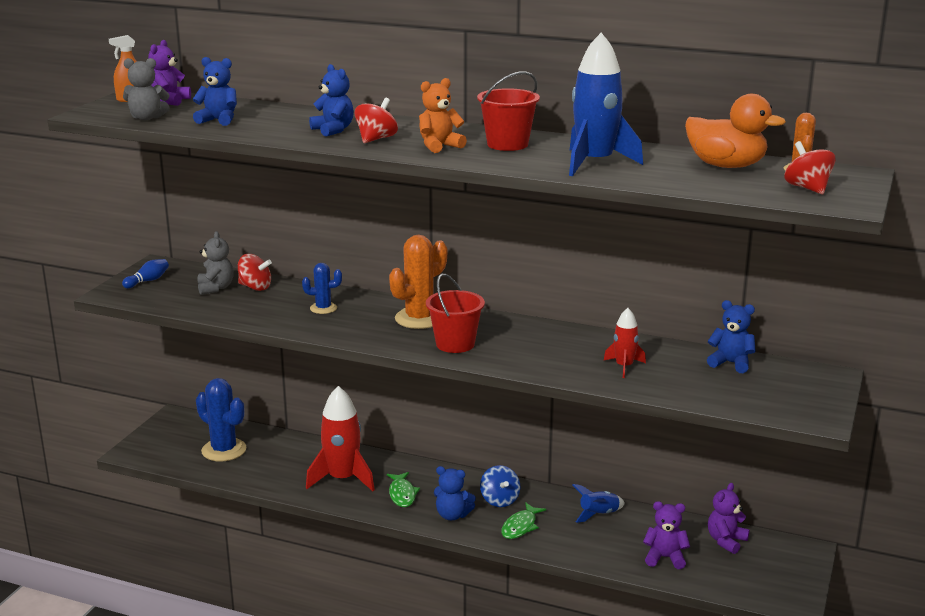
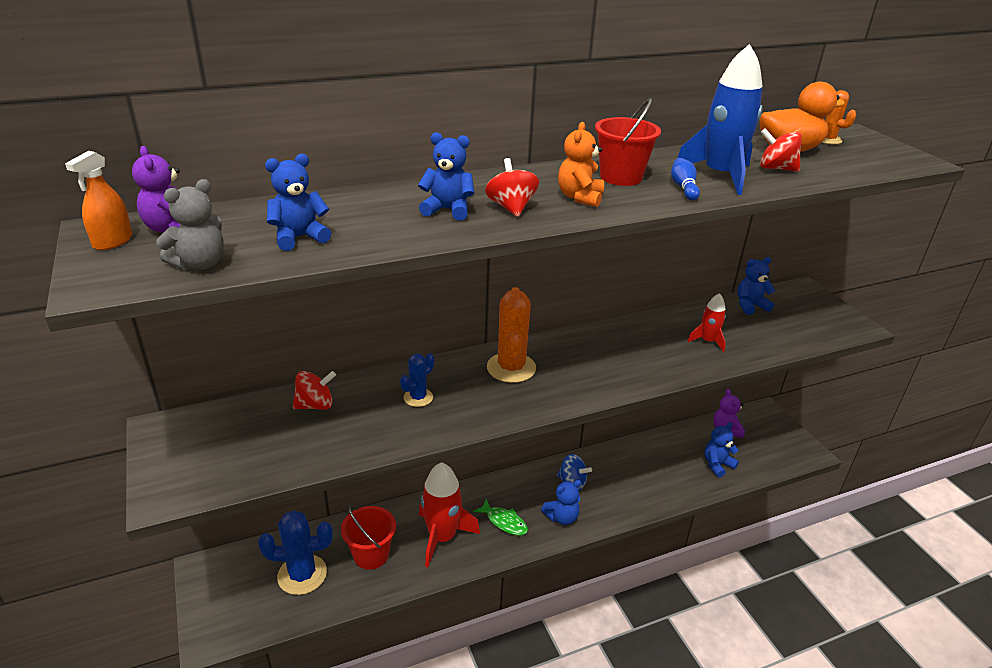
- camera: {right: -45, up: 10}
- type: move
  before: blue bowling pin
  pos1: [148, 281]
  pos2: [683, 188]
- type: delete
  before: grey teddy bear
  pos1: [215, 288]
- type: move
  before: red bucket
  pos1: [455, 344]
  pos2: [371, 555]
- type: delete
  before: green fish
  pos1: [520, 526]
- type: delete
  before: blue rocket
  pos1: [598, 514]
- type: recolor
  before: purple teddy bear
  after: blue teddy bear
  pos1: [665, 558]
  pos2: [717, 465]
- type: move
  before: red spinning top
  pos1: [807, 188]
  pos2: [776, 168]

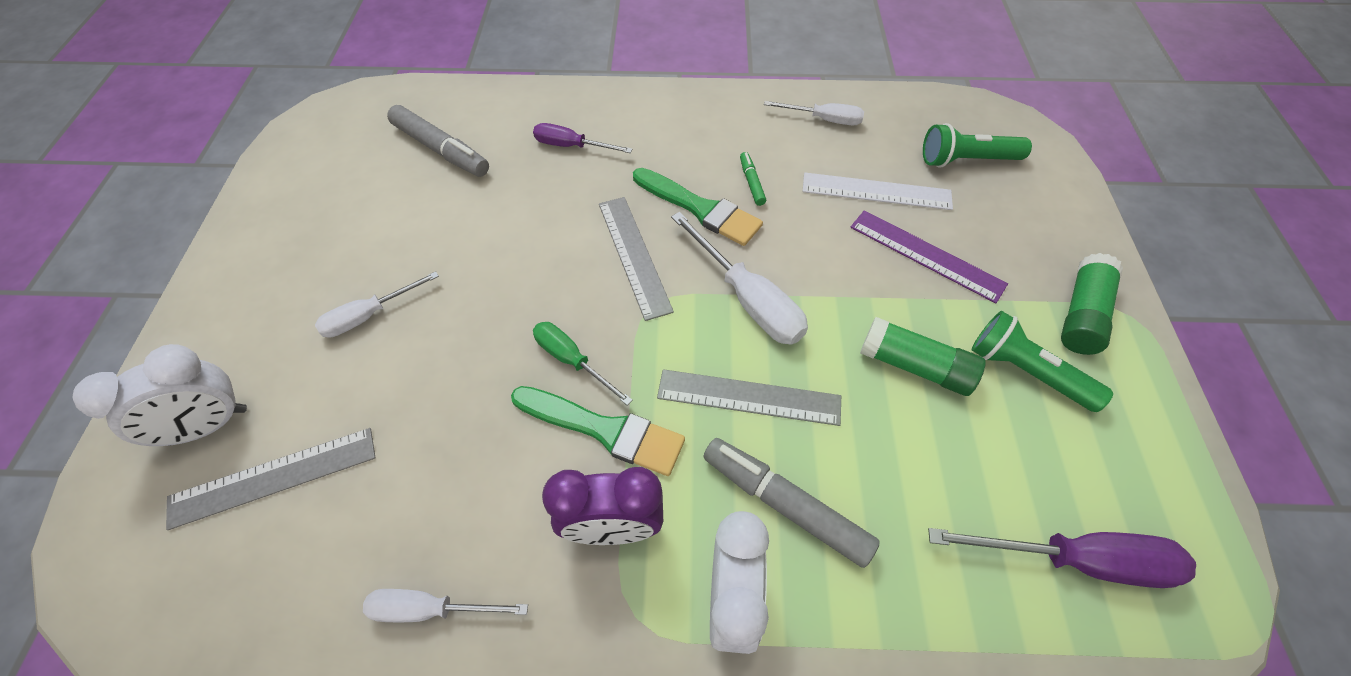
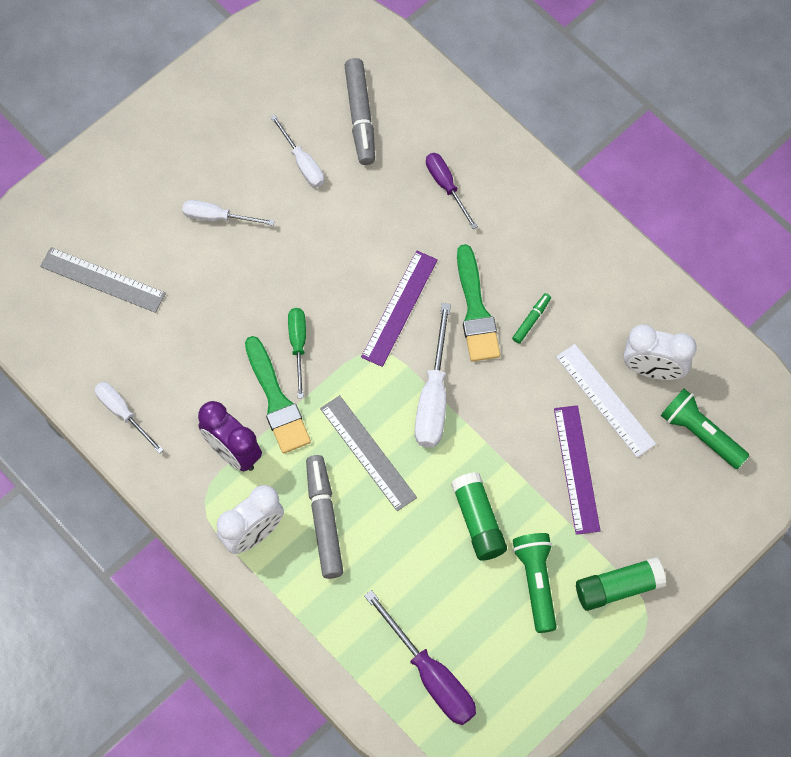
- camera: {right: 45, up: 10}
- type: move
  before: white clock
  pos1: [208, 426]
  pos2: [653, 370]
- type: recolor
  before: grey ruler
  after: purple ruler
  pos1: [634, 255]
  pos2: [400, 308]
- type: move
  before: white screwdriver
  pos1: [824, 120]
  pos2: [302, 163]

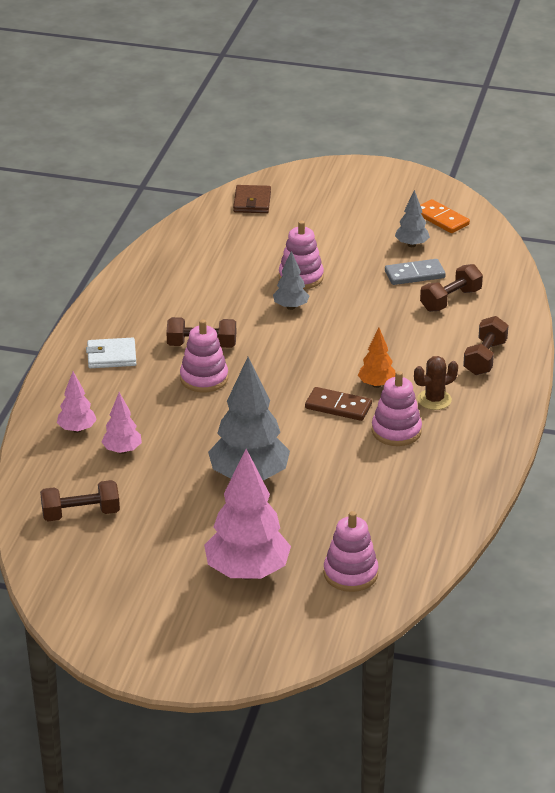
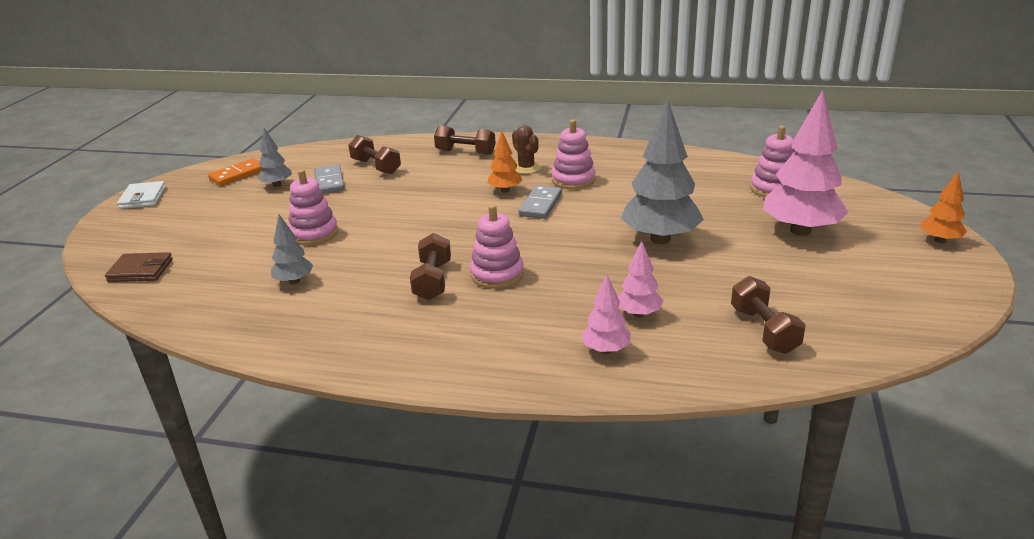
- camera: {right: -90, up: -5}
- type: move
  before: white wallet
  pos1: [111, 356]
  pos2: [143, 198]
- type: move
  before: grey tree
  pos1: [290, 307]
  pos2: [294, 281]
- type: recolor
  before: brown domino
  after: grey domino
  pos1: [338, 406]
  pos2: [540, 205]
- type: insert
  after: orange tree
  pos2: [940, 240]

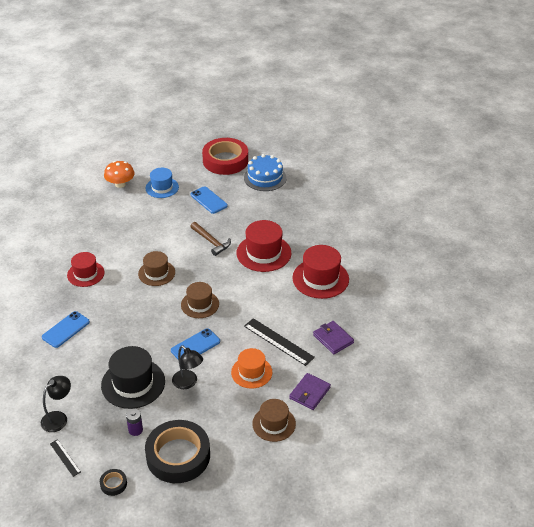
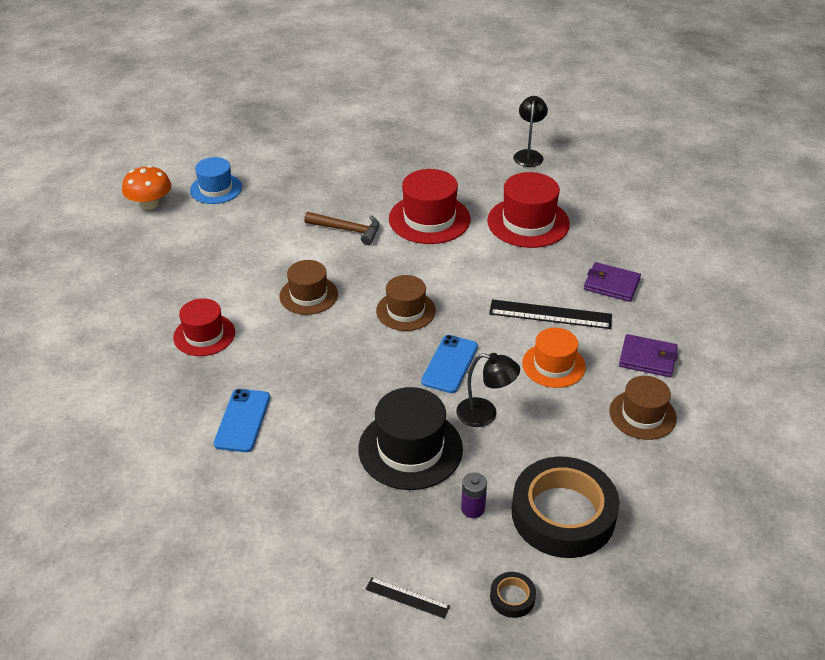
- camera: {right: -30, up: 0}
- type: move
  before: black lamp
  pos1: [58, 418]
  pos2: [528, 155]
- type: delete
  before: blue phone
  pos1: [208, 200]
- type: delete
  before: red tape
  pos1: [225, 160]
- type: delete
  before: blue cake
  pos1: [265, 178]
- type: rotate
  before: purple wallet
  pos1: [309, 393]
  pos2: [647, 358]
  turn: -75

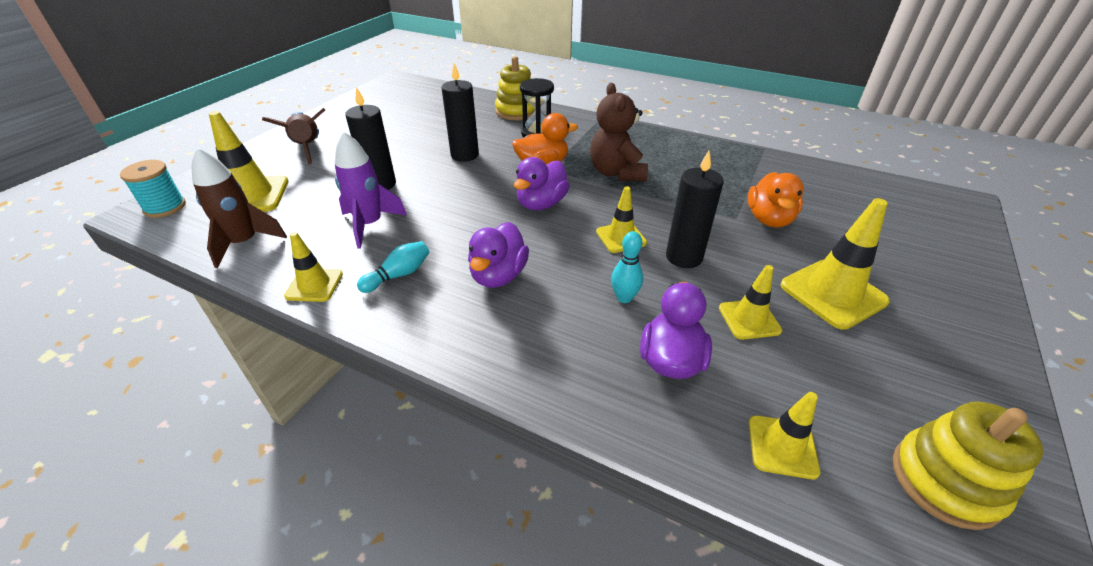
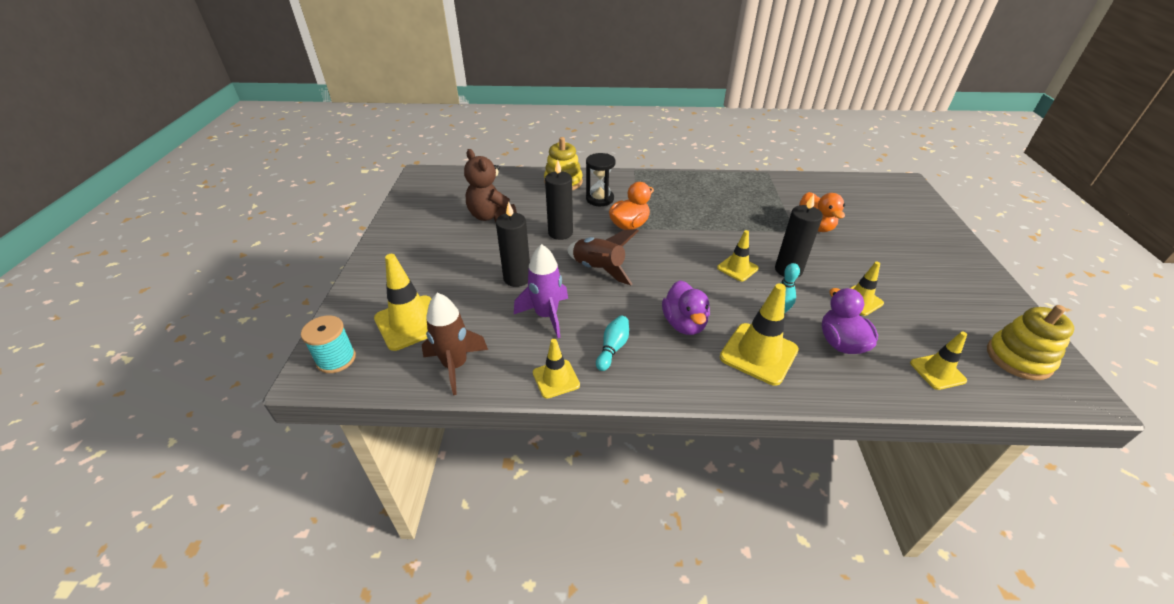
- camera: {right: -25, up: 0}
- type: move
  before: brown rocket
  pos1: [307, 148]
  pos2: [599, 269]
- type: delete
  before: purple duck
  pos1: [541, 204]
- type: move
  before: brown teddy bear
  pos1: [616, 173]
  pos2: [491, 216]
- type: move
  before: yellow traffic cone
  pos1: [833, 293]
  pos2: [758, 353]

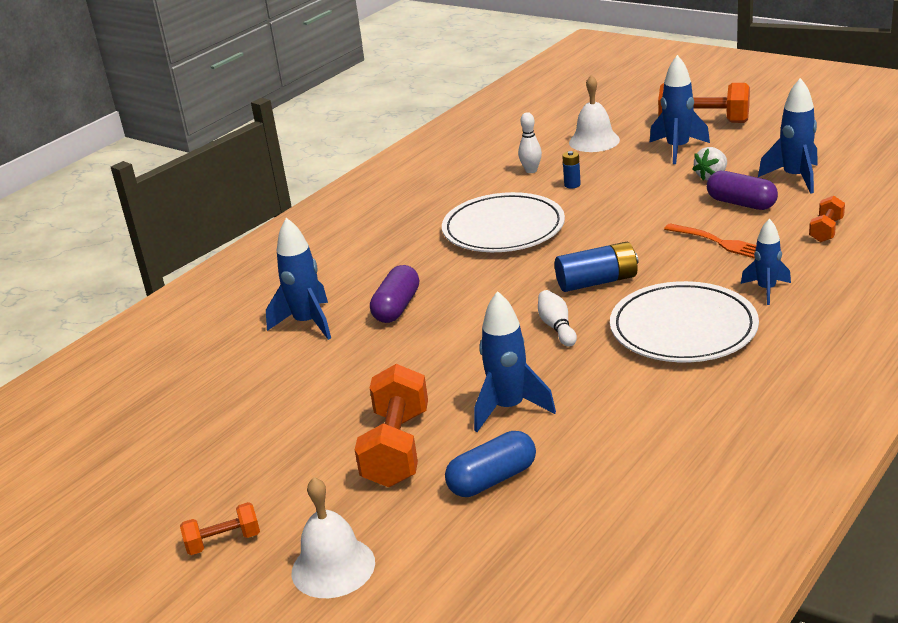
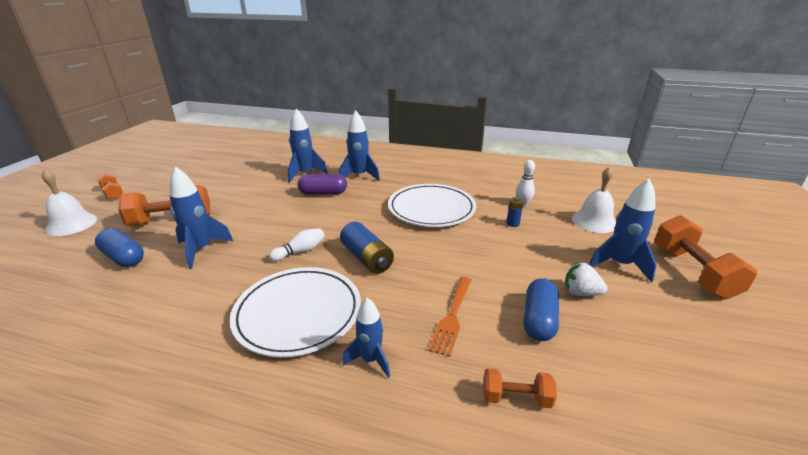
- camera: {right: 65, up: 0}
- type: recolor
  before: purple capsule
  after: blue capsule
  pos1: [741, 203]
  pos2: [539, 320]
- type: move
  before: blue rocket
  pos1: [795, 178]
  pos2: [359, 176]

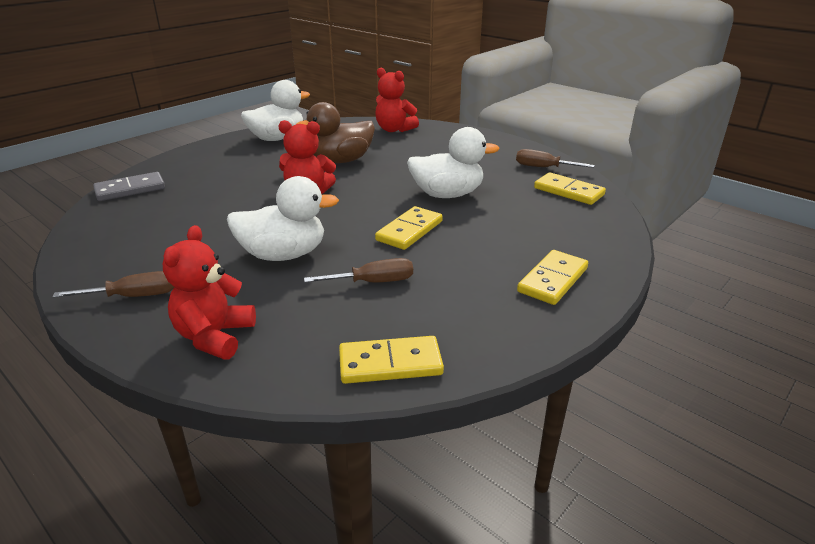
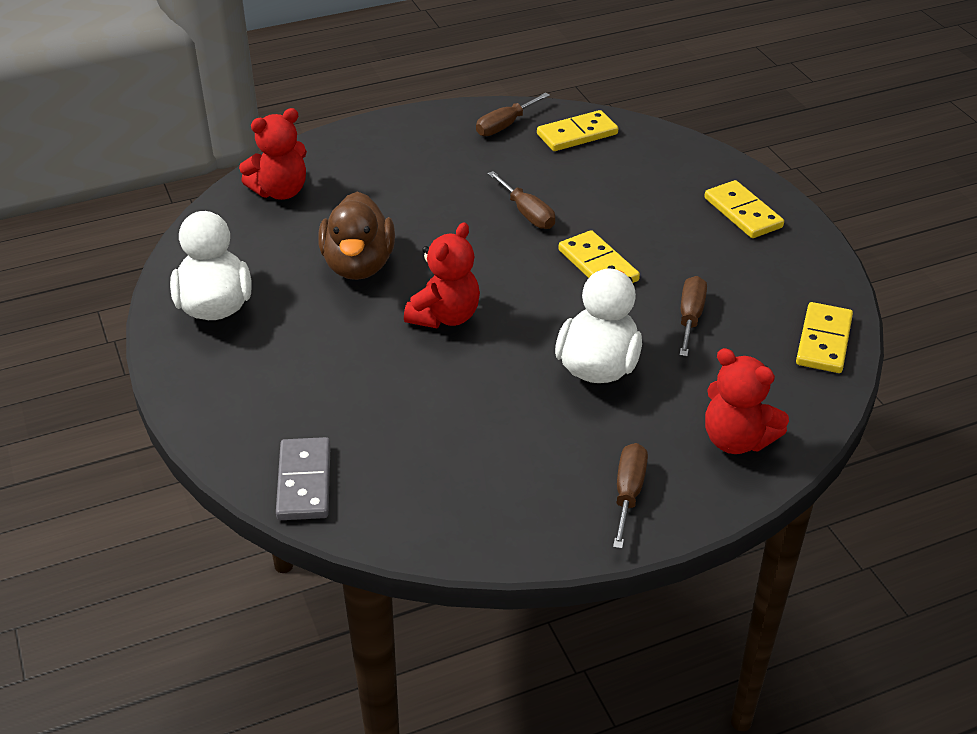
- camera: {right: -65, up: 10}
- type: replace
  before: white duck
  after: brown screwdriver
  pos1: [447, 194]
  pos2: [527, 213]

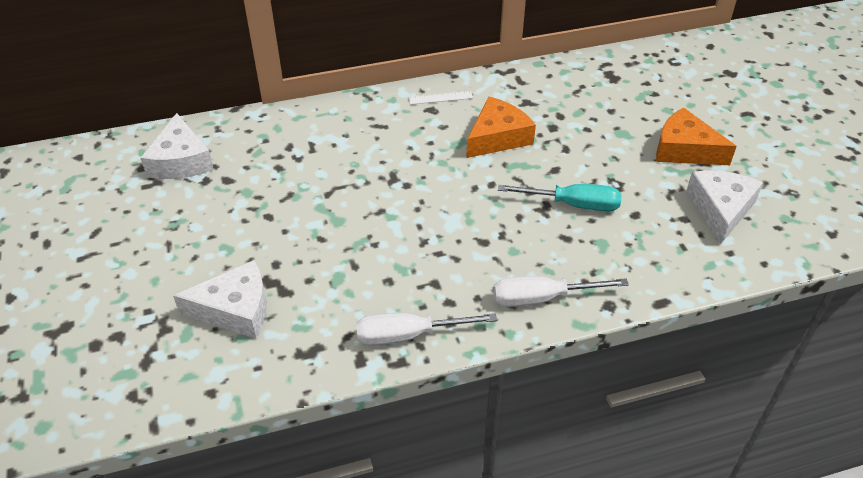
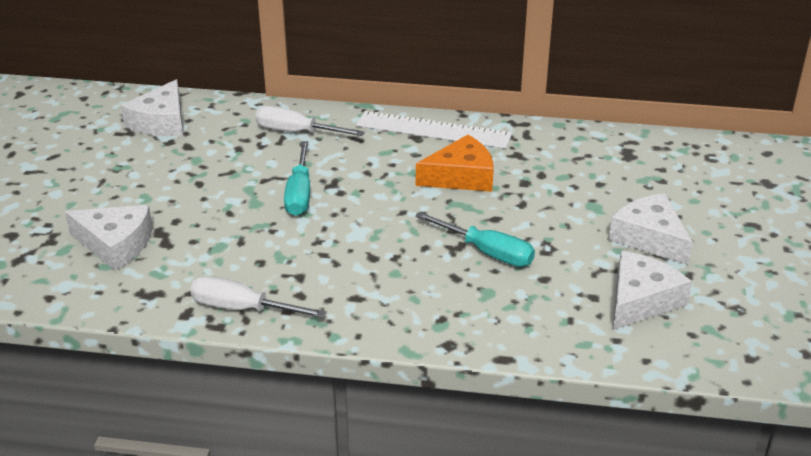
- camera: {right: 25, up: -10}
- type: resize
  before: white ruler
  pos1: [440, 98]
  pos2: [433, 130]
  scale: 2.28
- type: move
  before: white screwdriver
  pos1: [542, 298]
  pos2: [296, 132]
- type: recolor
  before: orange cheese
  after: white cheese
  pos1: [684, 149]
  pos2: [649, 238]
- type: insert
  after: turquoise screwdriver
  pos2: [299, 194]

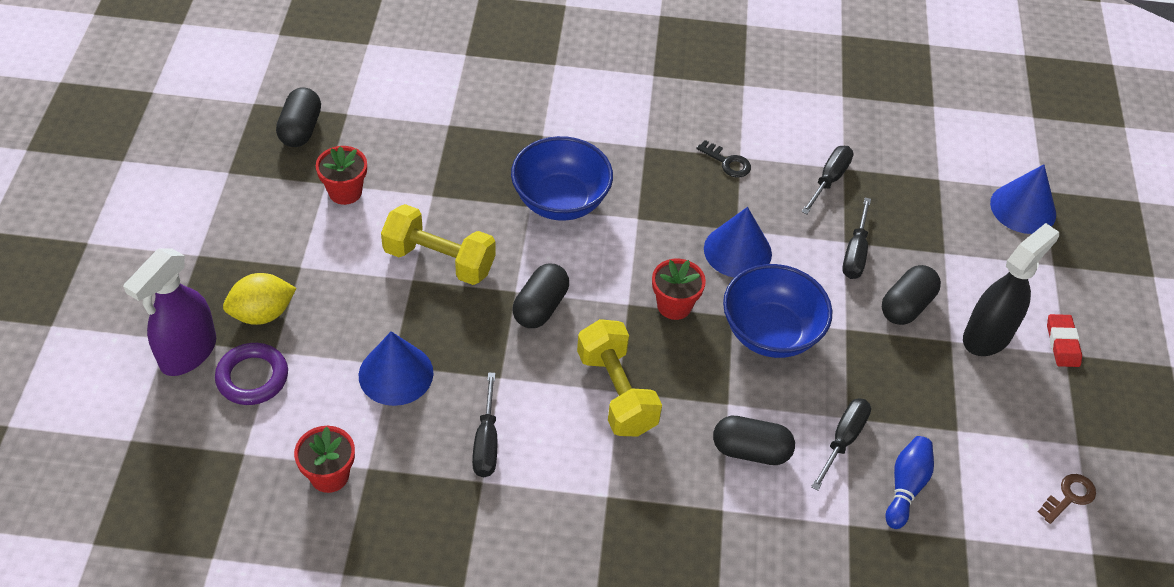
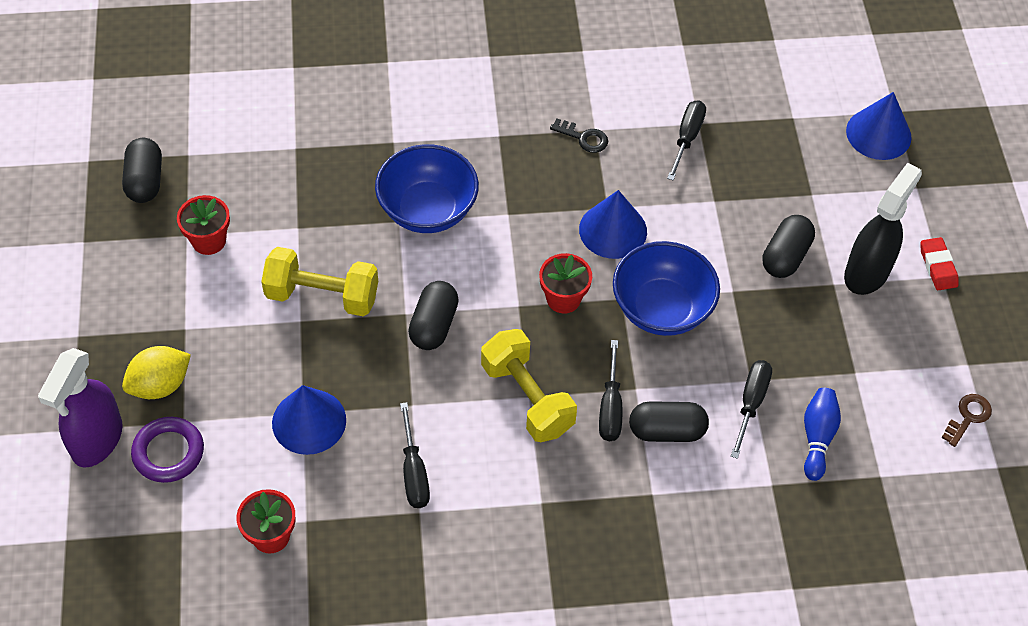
- camera: {right: -10, up: 5}
- type: move
  before: black screwdriver
  pos1: [855, 253]
  pos2: [610, 408]

